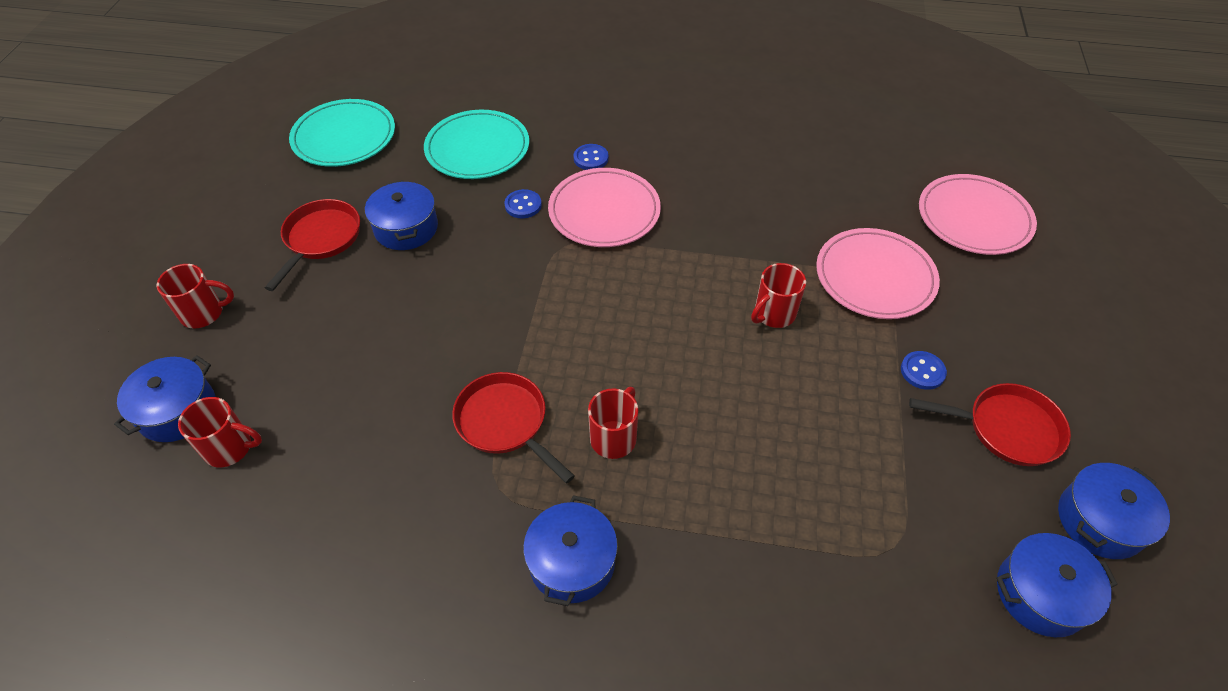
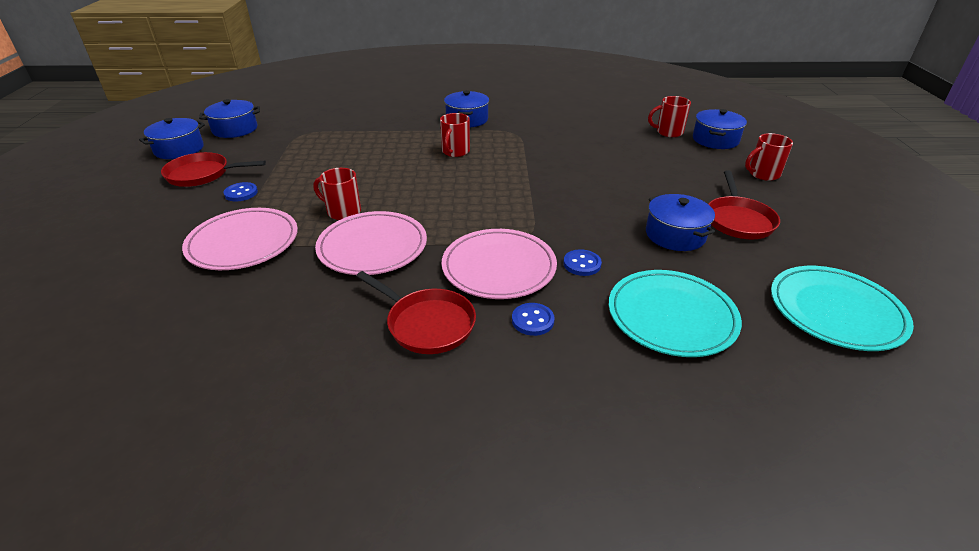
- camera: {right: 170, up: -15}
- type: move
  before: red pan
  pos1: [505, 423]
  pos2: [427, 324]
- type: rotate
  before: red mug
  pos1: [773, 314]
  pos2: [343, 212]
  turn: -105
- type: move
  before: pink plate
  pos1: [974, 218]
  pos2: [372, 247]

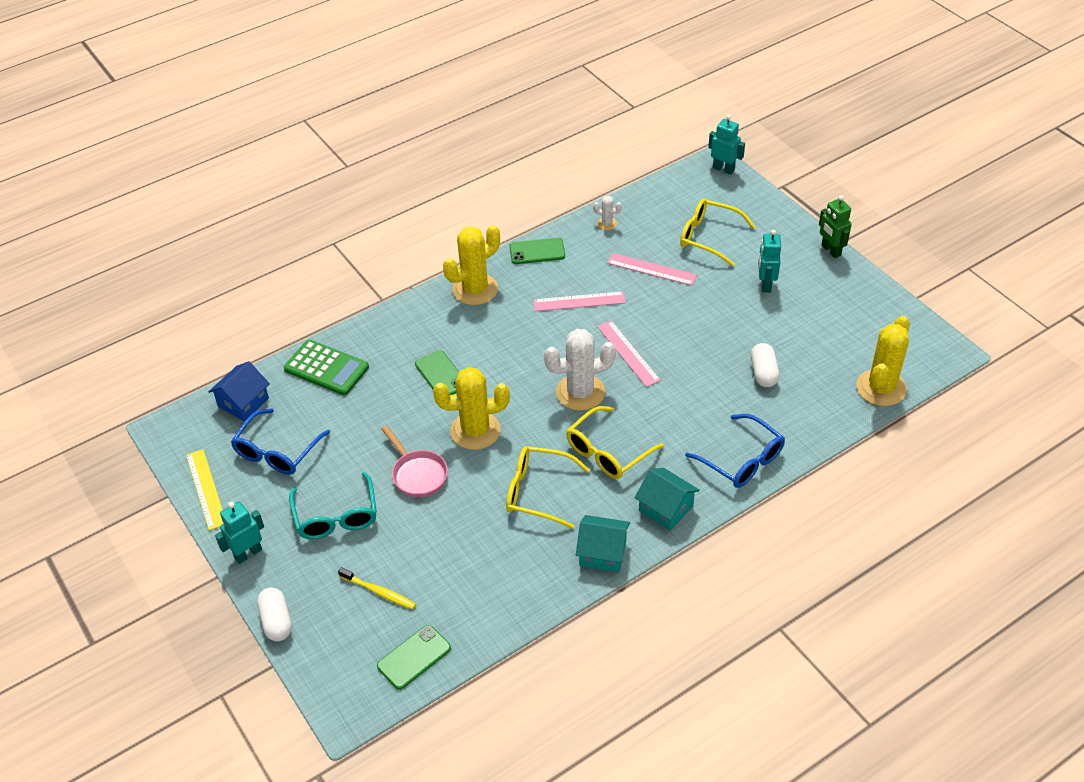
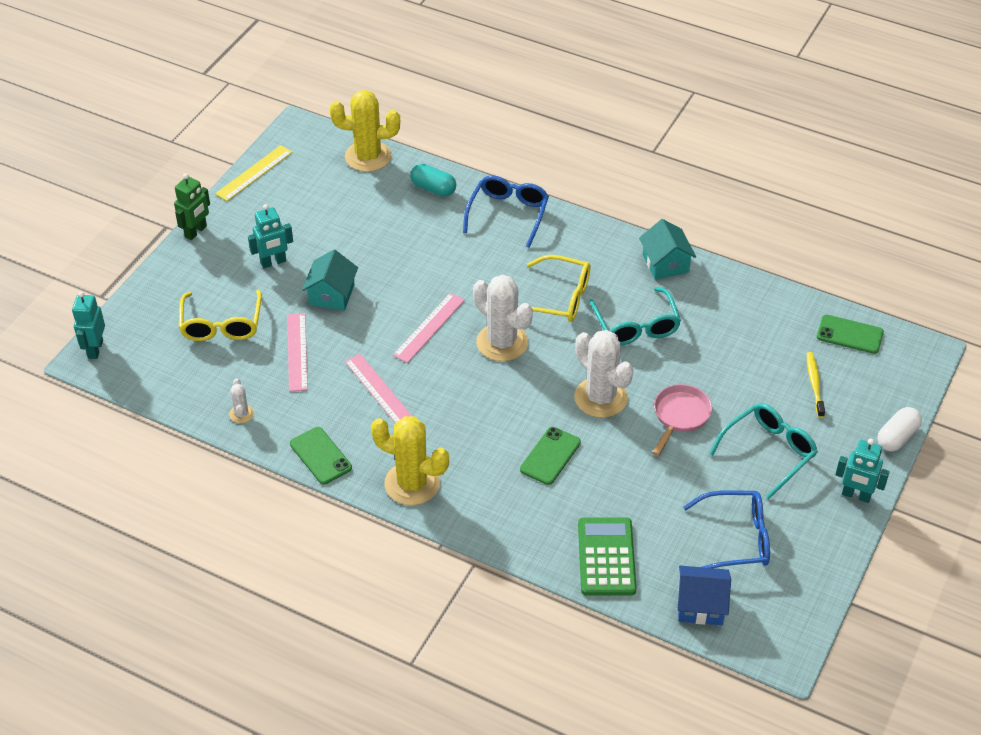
- camera: {right: -120, up: 0}
- type: move
  before: yellow ruler
  pos1: [206, 489]
  pos2: [254, 173]
- type: recolor
  before: yellow cactus
  after: white cactus
  pos1: [475, 431]
  pos2: [600, 398]
- type: recolor
  before: yellow glasses
  after: turquoise glasses
  pos1: [538, 492]
  pos2: [636, 326]
- type: move
  before: turquoise house
  pos1: [666, 508]
  pos2: [331, 295]
- type: delete
  before: white capsule
  pos1: [763, 373]
- type: insert
  after: turquoise capsule
  pos2: [433, 188]

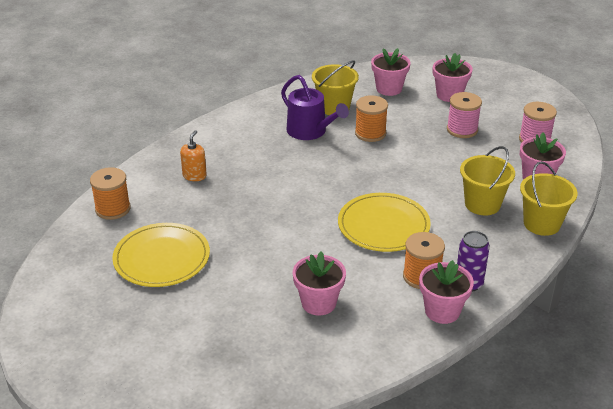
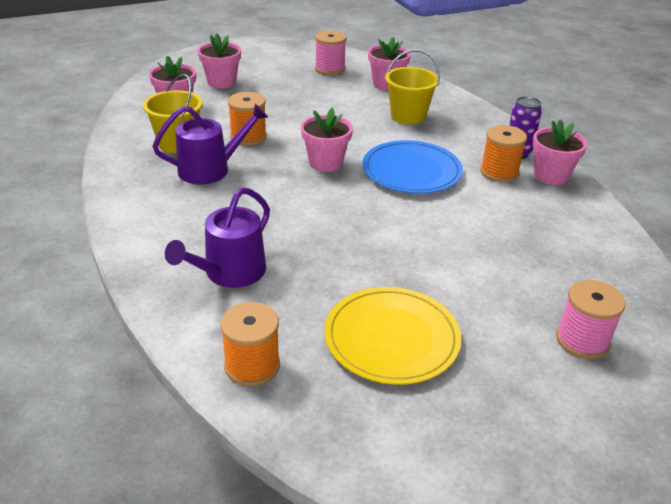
- camera: {right: -70, up: 0}
- type: replace
  before: orange soap dispenser
  after: purple watering can
  pos1: [194, 176]
  pos2: [230, 273]
- type: move
  before: pink flower pot
  pos1: [318, 303]
  pos2: [325, 163]
- type: recolor
  before: yellow plate
  after: blue plate
  pos1: [383, 225]
  pos2: [411, 171]
- type: move
  before: pink spool
  pos1: [462, 130]
  pos2: [582, 340]
- type: delete
  before: yellow bucket
  pos1: [541, 224]

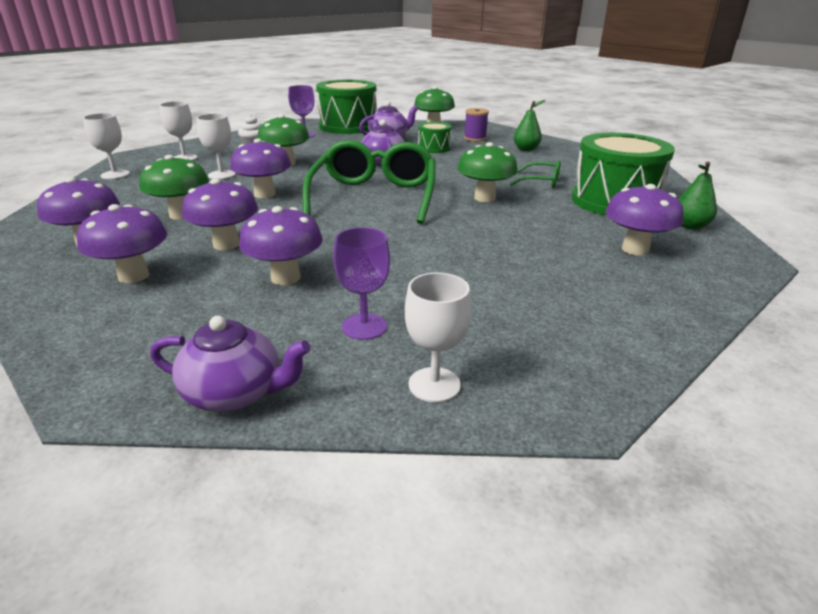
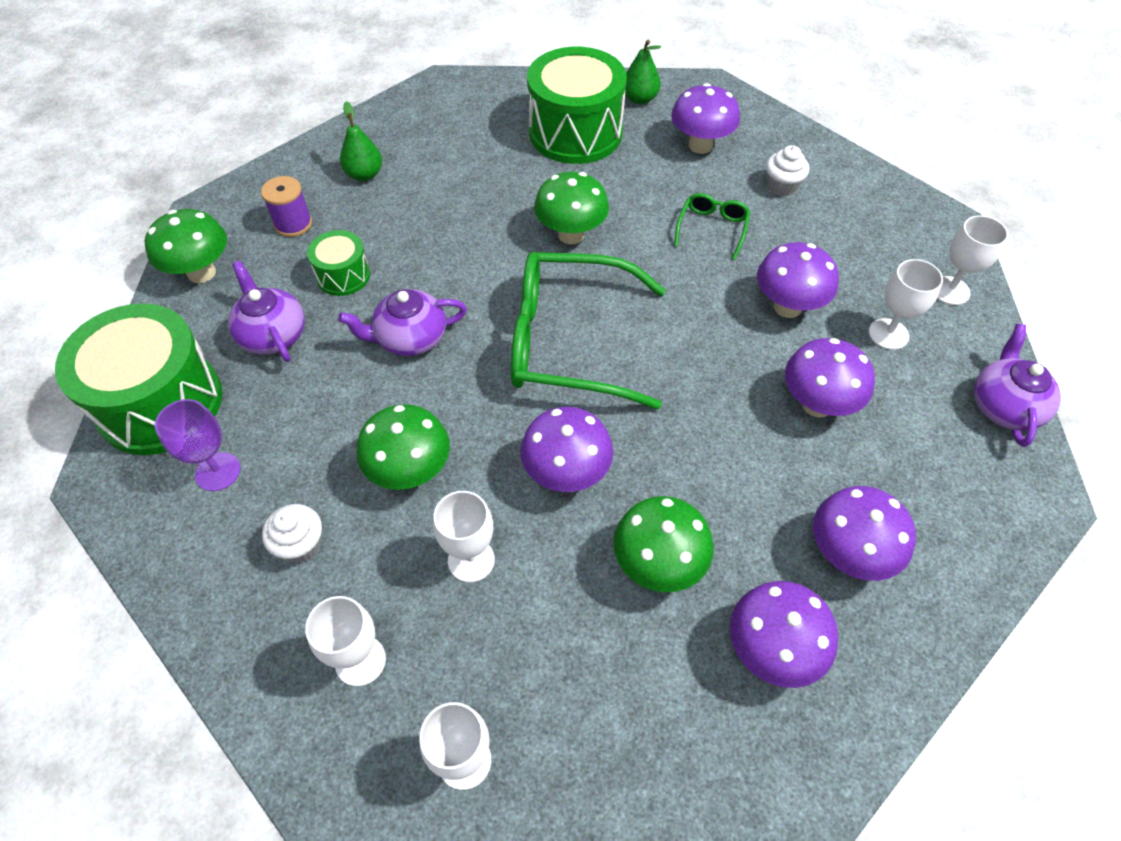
- camera: {right: -90, up: 25}
- type: move
  before: purple mushroom
  pos1: [226, 244]
  pos2: [787, 307]
- type: recolor
  before: purple goblet
  after: white goblet
  pos1: [364, 326]
  pos2: [888, 334]
- type: move
  before: green glasses
  pos1: [541, 182]
  pos2: [712, 228]
- type: insert
  after: white cupcake
  pos2: [782, 186]

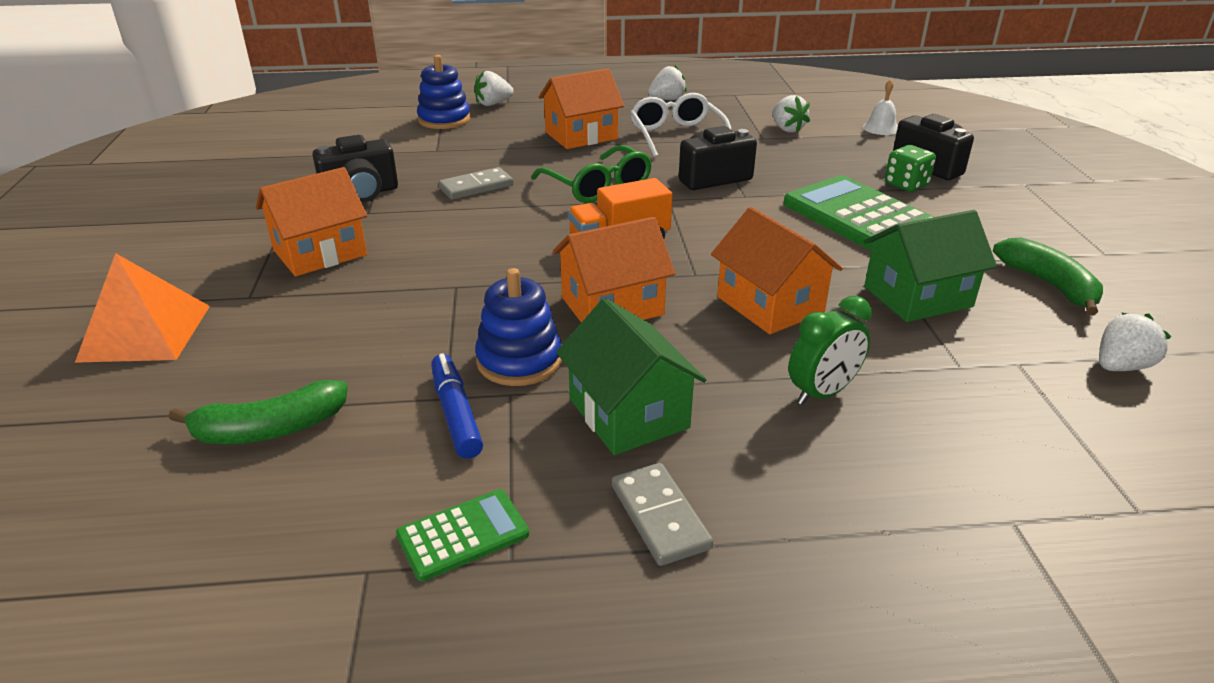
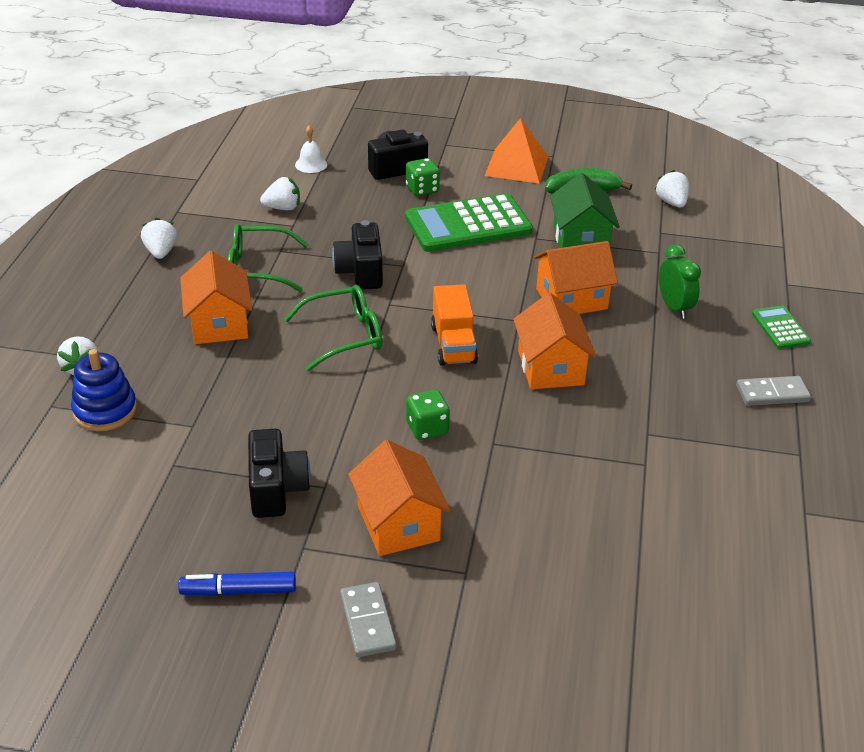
- camera: {right: -75, up: 5}
- type: move
  before: orange pyramid
  pos1: [145, 333]
  pos2: [517, 165]
- type: delete
  before: green banana
  pos1: [270, 429]
- type: move
  before: green calculator
  pos1: [463, 535]
  pos2: [780, 328]
- type: move
  before: blue marker
  pos1: [456, 414]
  pos2: [238, 591]
- type: move
  before: grey domino
  pos1: [476, 187]
  pos2: [367, 622]
- type: delete
  before: blue stacking toy
  pos1: [519, 360]
- type: delete
  before: green house
  pos1: [628, 413]
- type: recolor
  before: white glasses
  after: green glasses
  pos1: [676, 136]
  pos2: [258, 268]
- type: insert
  after: green dice
  pos2: [427, 428]

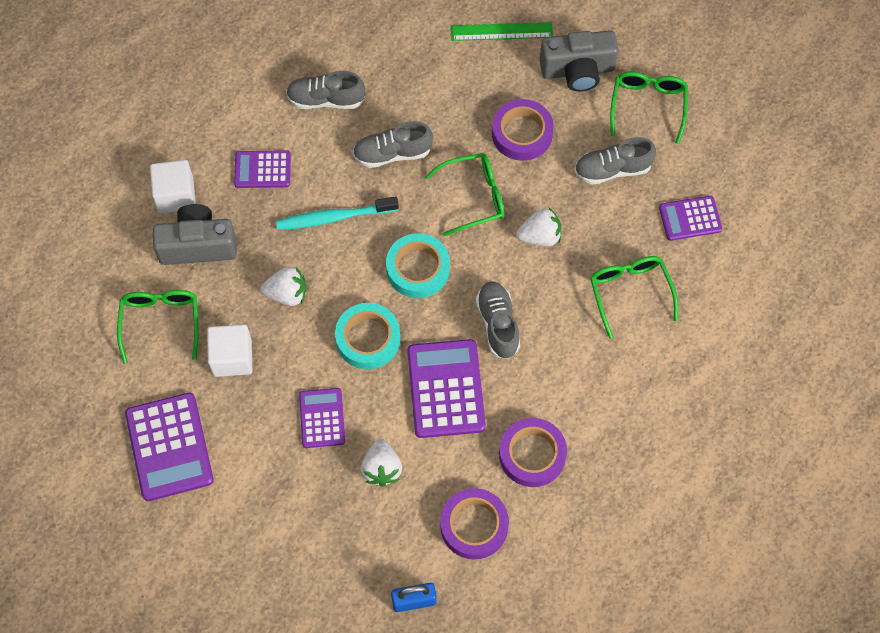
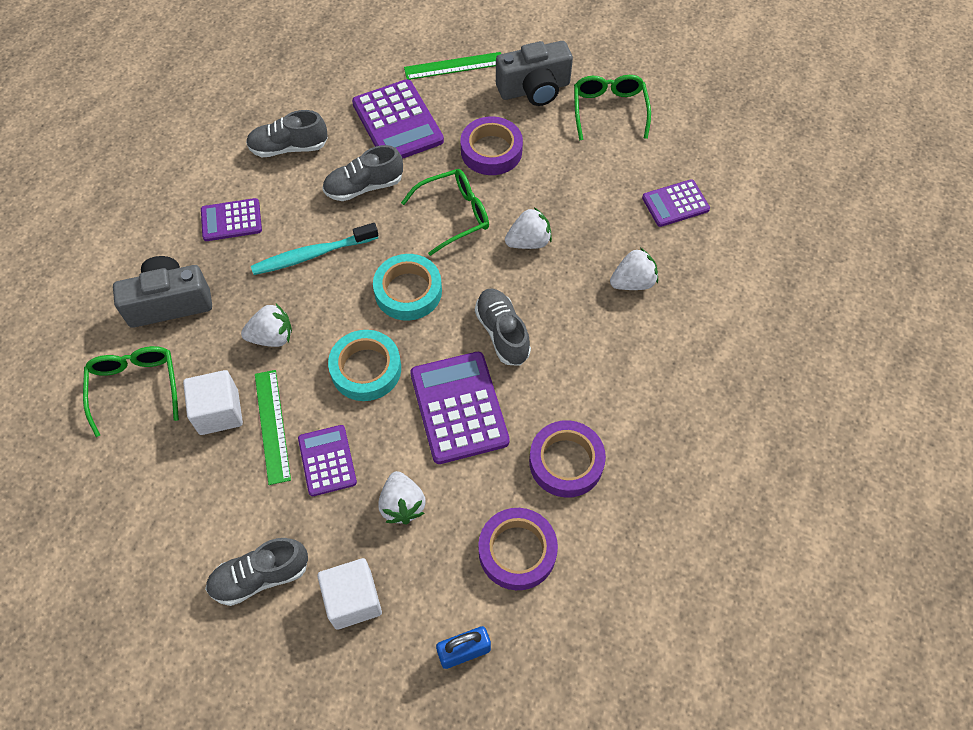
- camera: {right: -10, up: -5}
- type: move
  before: purple calculator
  pos1: [169, 447]
  pos2: [397, 122]
- type: move
  before: white cube
  pos1: [176, 195]
  pos2: [353, 600]
- type: move
  before: grey shoe
  pos1: [612, 169]
  pos2: [260, 577]
- type: replace
  before: green glasses
  after: white strawberry
  pos1: [630, 293]
  pos2: [633, 282]
- type: insert
  after: green ruler
  pos2: [272, 426]

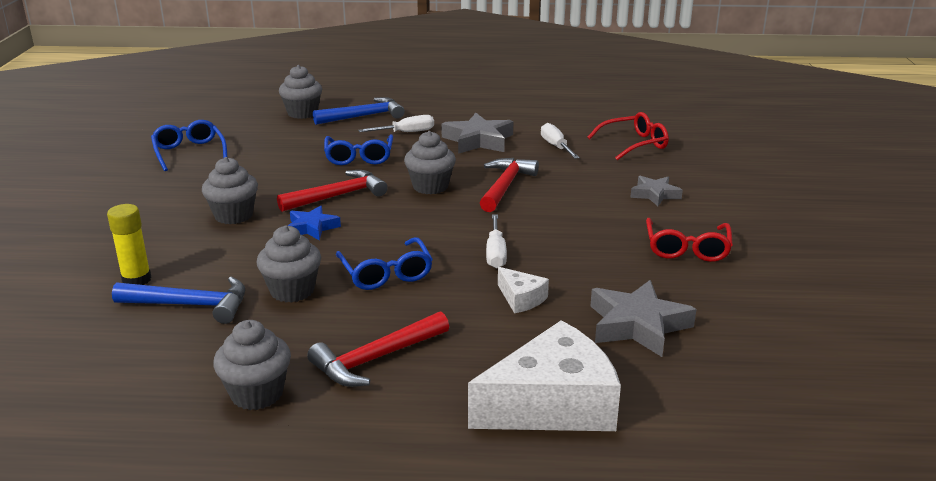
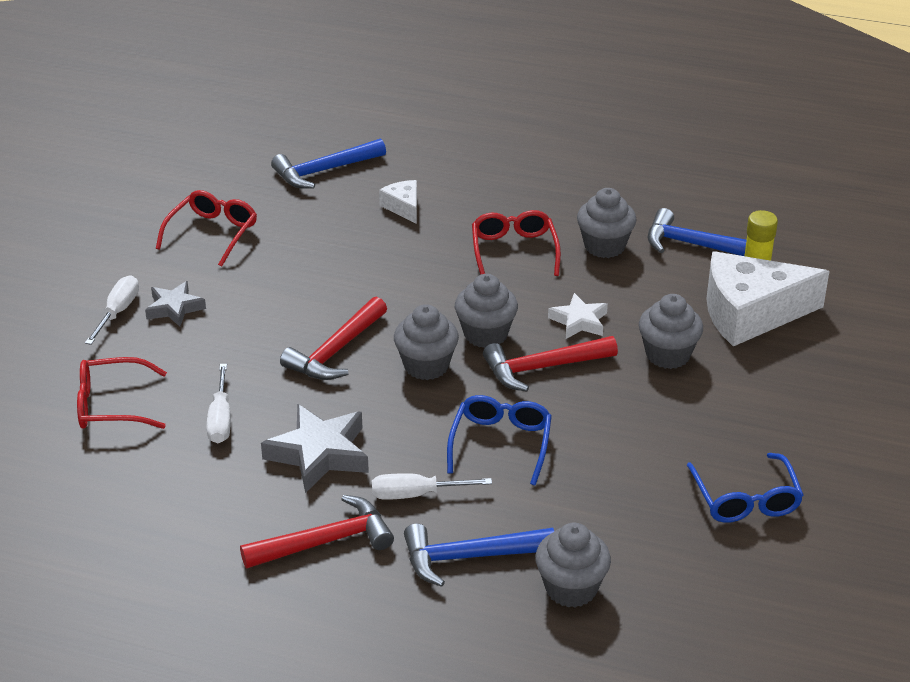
- camera: {right: -165, up: 10}
- type: move
  before: grey cupcake
  pos1: [257, 394]
  pos2: [485, 334]
- type: recolor
  before: blue star
  after: white star
  pos1: [312, 227]
  pos2: [579, 321]
- type: move
  before: red hammer
  pos1: [376, 359]
  pos2: [326, 541]
- type: recolor
  before: blue glasses
  after: red glasses
  pos1: [386, 273]
  pos2: [514, 251]
- type: move
  before: white cheese
  pos1: [552, 404]
  pos2: [750, 313]
- type: move
  before: white screwdriver
  pos1: [495, 253]
  pos2: [118, 311]
- type: replace
  before: grey star
  after: blue hammer
  pos1: [637, 325]
  pos2: [324, 171]

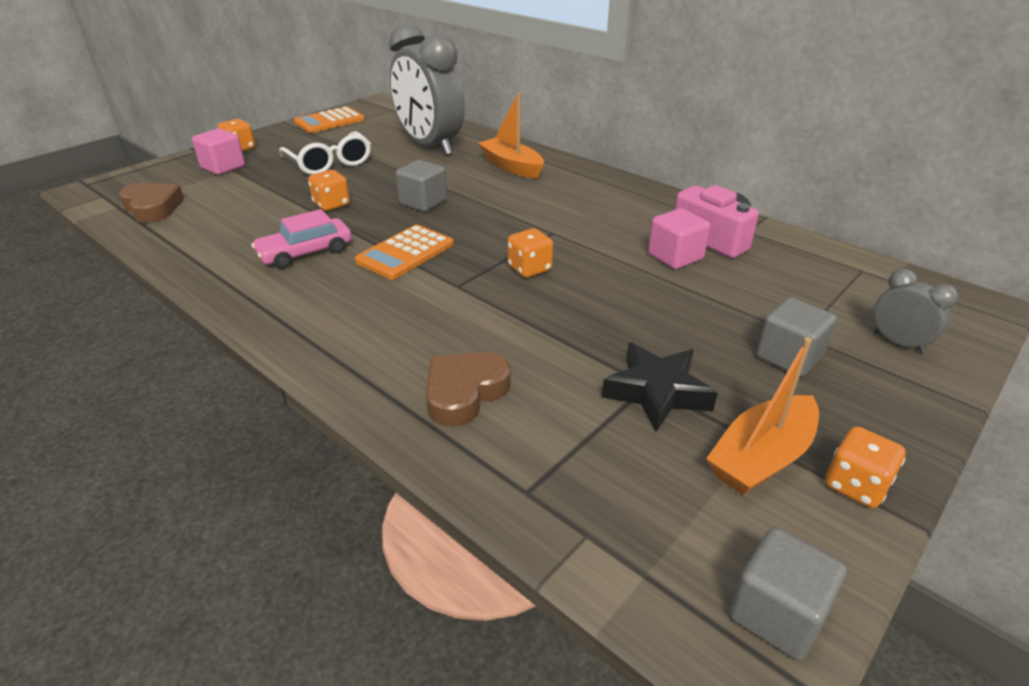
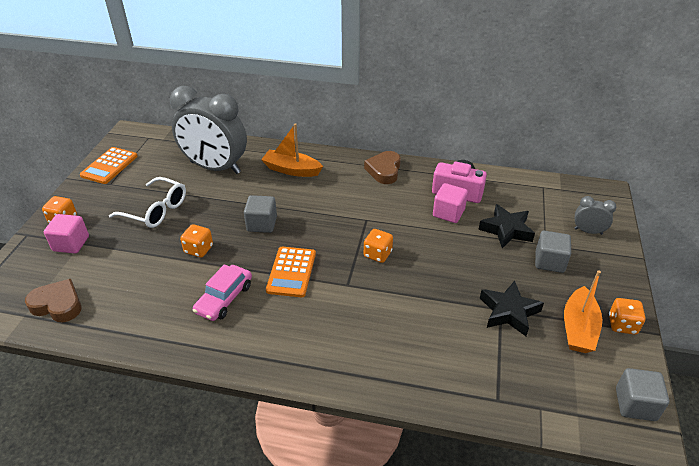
- camera: {right: -30, up: 5}
- type: move
  before: brown heart
  pos1: [464, 393]
  pos2: [384, 170]
- type: insert
  after: black star
  pos2: [506, 230]

